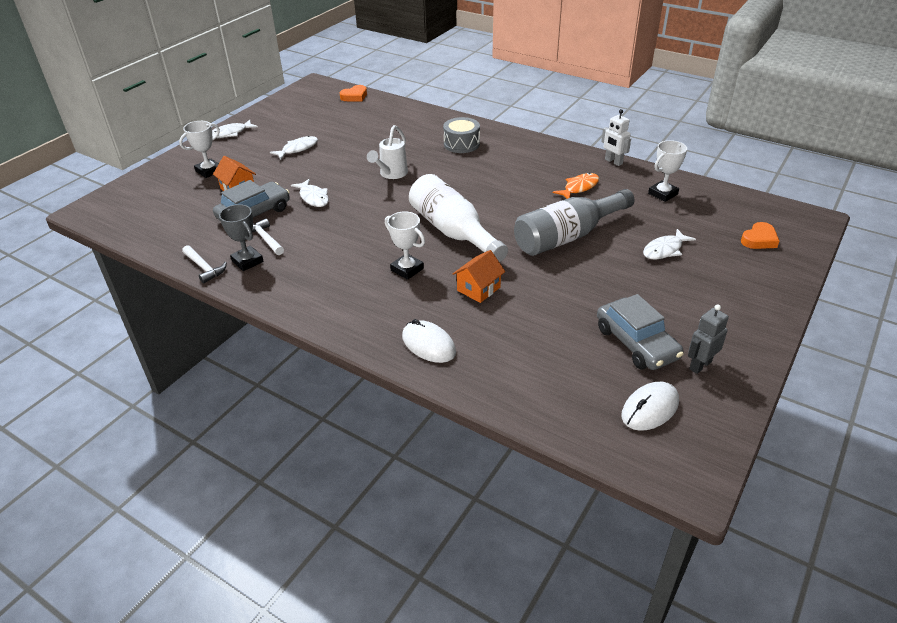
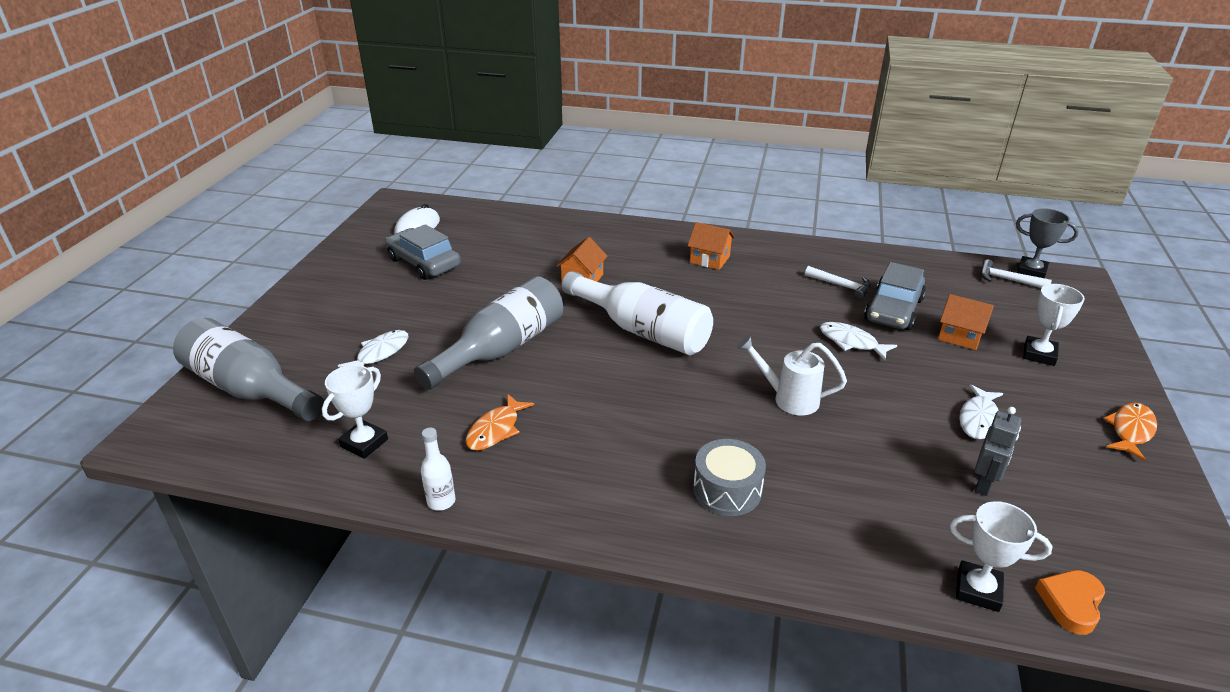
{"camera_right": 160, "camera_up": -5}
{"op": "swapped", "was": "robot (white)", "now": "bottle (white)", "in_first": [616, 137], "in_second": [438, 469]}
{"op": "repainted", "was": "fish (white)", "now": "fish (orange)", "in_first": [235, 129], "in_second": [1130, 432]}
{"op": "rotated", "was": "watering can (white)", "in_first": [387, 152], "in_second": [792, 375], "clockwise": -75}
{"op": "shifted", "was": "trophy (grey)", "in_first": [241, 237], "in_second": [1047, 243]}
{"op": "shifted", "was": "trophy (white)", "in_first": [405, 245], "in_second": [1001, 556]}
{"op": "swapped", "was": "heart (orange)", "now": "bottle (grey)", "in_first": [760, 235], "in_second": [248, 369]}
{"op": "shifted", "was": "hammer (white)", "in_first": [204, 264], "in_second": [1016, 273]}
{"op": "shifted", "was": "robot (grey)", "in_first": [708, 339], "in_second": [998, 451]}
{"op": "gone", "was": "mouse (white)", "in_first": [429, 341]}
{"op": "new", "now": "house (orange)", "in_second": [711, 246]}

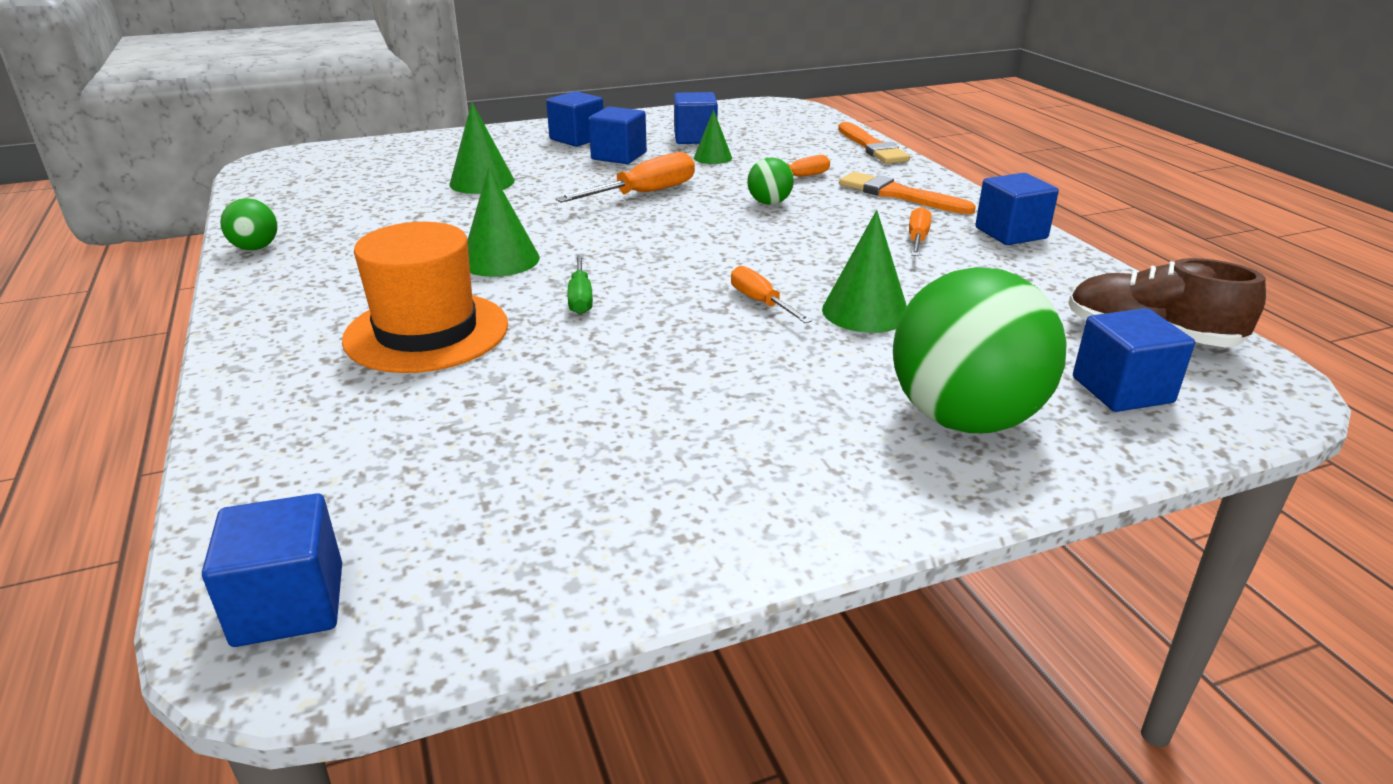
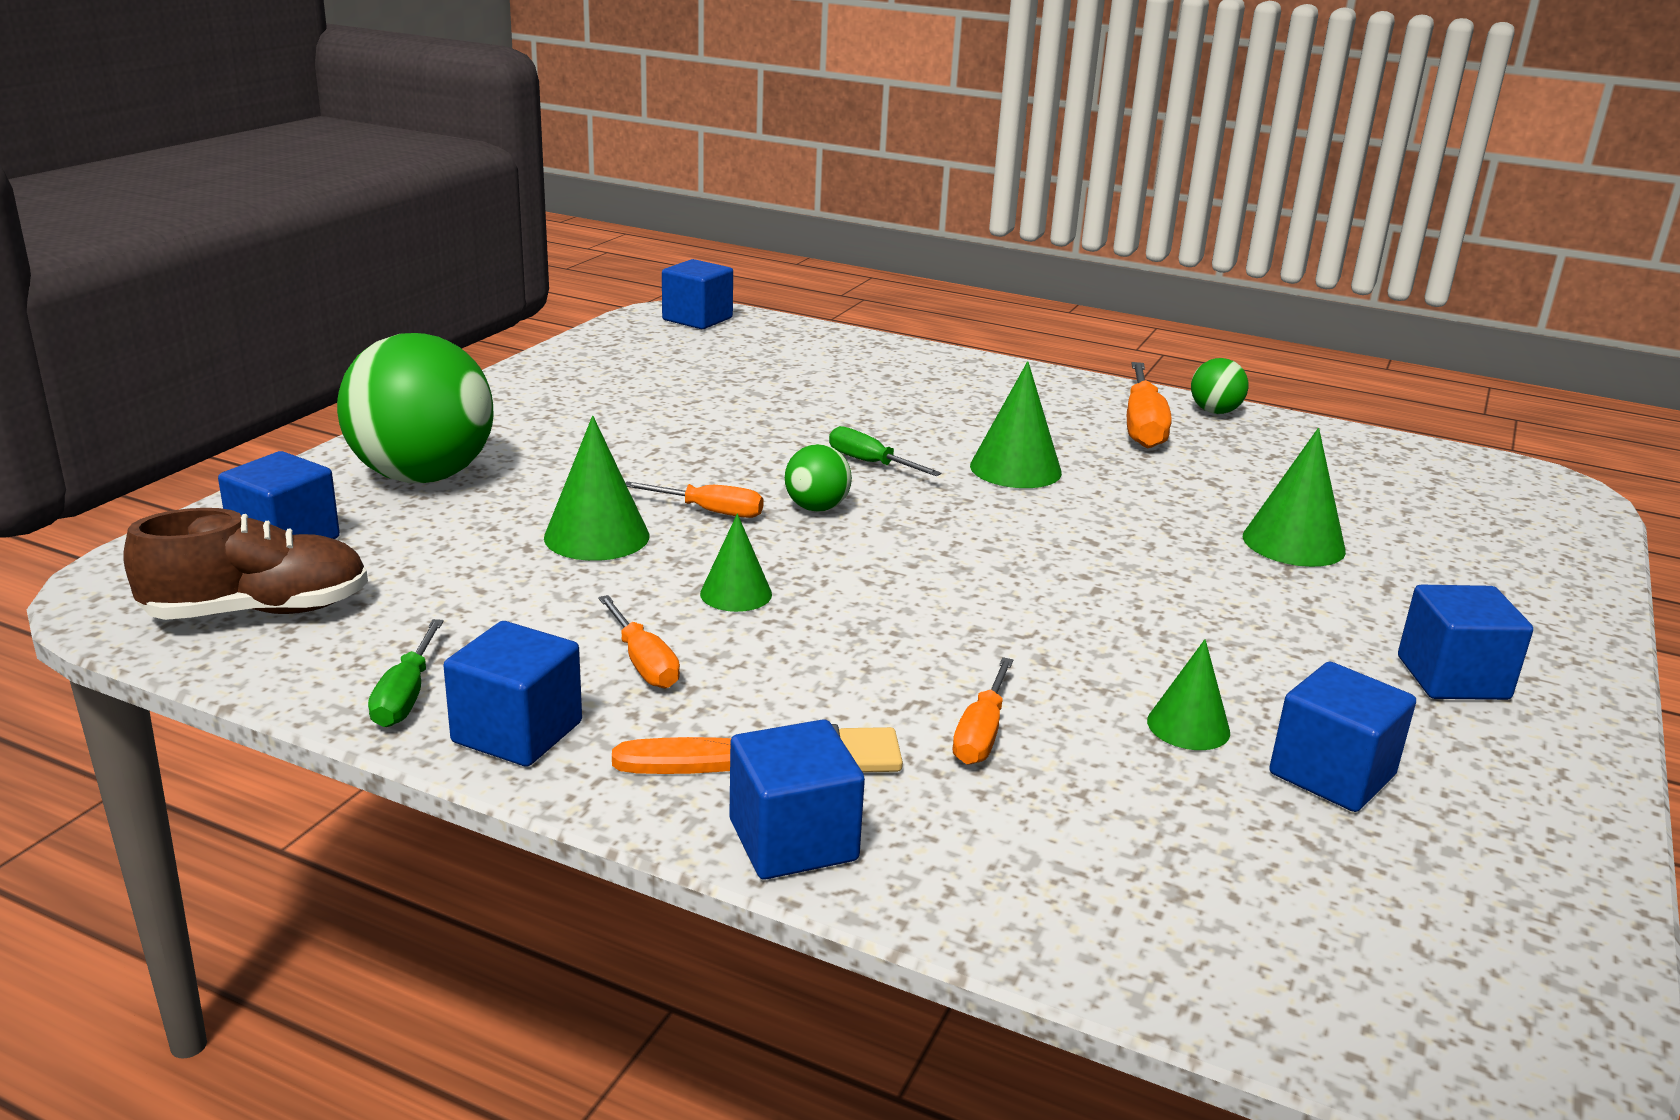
{"camera_right": 135, "camera_up": -5}
{"op": "shifted", "was": "cube (blue)", "in_first": [617, 135], "in_second": [797, 799]}
{"op": "gone", "was": "brush (orange)", "in_first": [874, 143]}
{"op": "shifted", "was": "screwdriver (orange)", "in_first": [625, 177], "in_second": [1149, 405]}
{"op": "shifted", "was": "ball (green)", "in_first": [770, 181], "in_second": [818, 478]}
{"op": "gone", "was": "hat (orange)", "in_first": [425, 297]}
{"op": "new", "now": "cone (green)", "in_second": [736, 563]}
{"op": "new", "now": "screwdriver (green)", "in_second": [406, 673]}

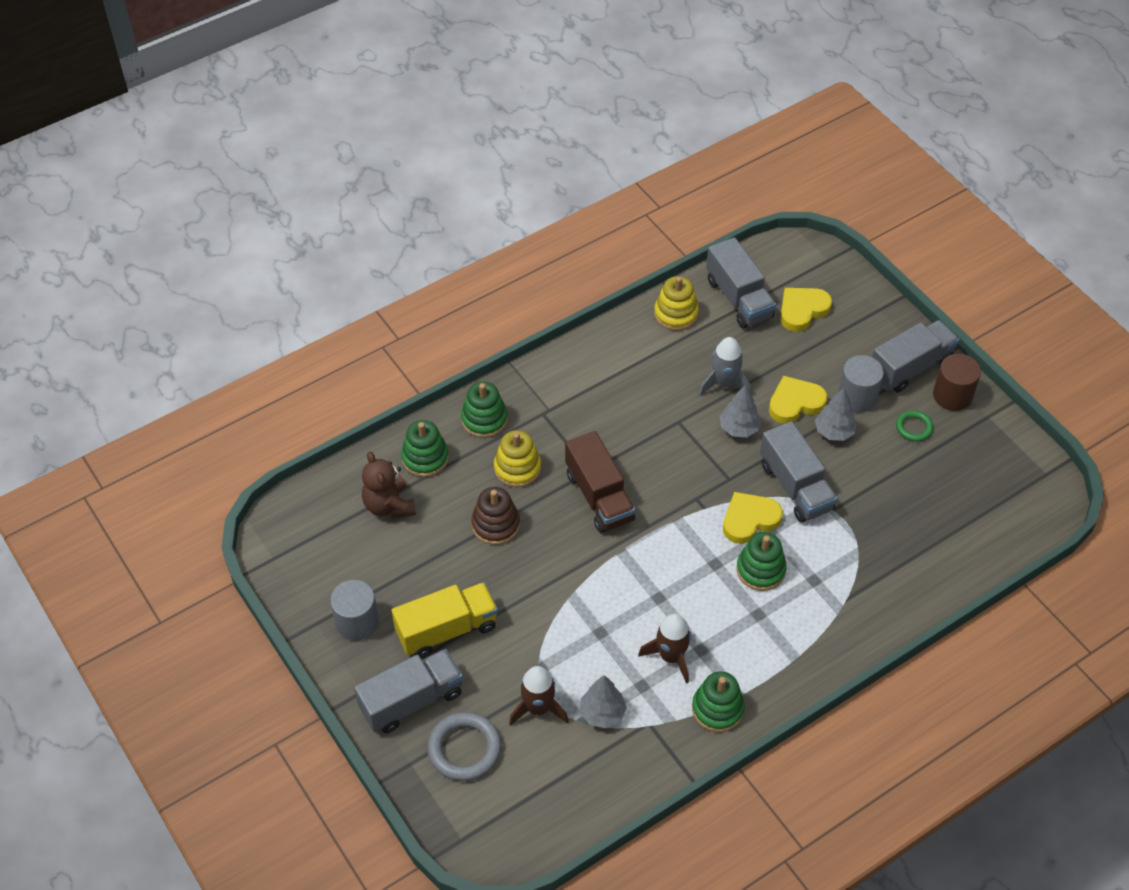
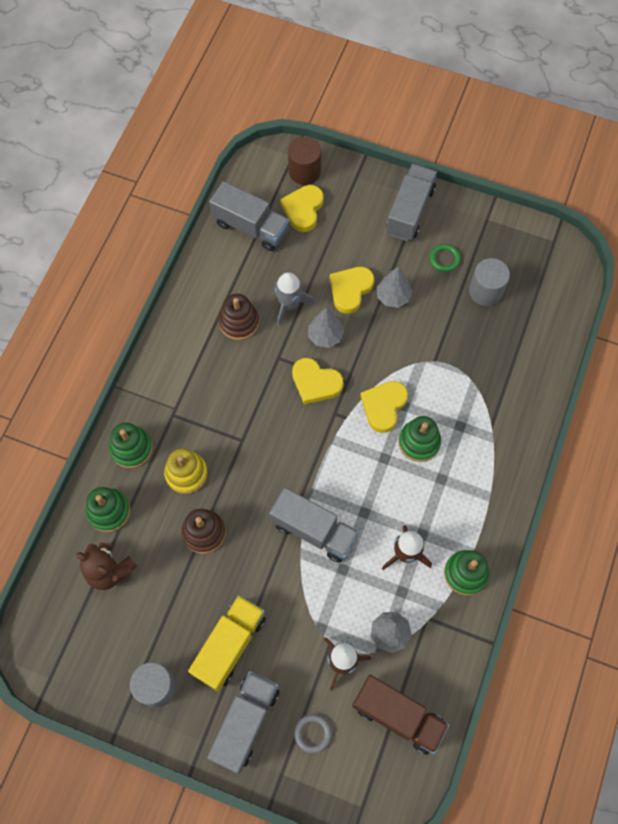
{"camera_right": -35, "camera_up": 15}
{"op": "gone", "was": "stacking toy (yellow)", "in_first": [676, 303]}
{"op": "shifted", "was": "cylinder (brown)", "in_first": [957, 382], "in_second": [304, 161]}
{"op": "shifted", "was": "cylinder (grey)", "in_first": [861, 383], "in_second": [489, 282]}
{"op": "shifted", "was": "truck (grey)", "in_first": [799, 472], "in_second": [314, 525]}
{"op": "shifted", "was": "truck (brown)", "in_first": [600, 482], "in_second": [400, 715]}
{"op": "scaled", "was": "ring (grey)", "in_first": [464, 746], "in_second": [313, 734], "ratio": 0.57}
{"op": "new", "now": "stacking toy (brown)", "in_second": [239, 317]}
{"op": "new", "now": "heart (yellow)", "in_second": [318, 381]}

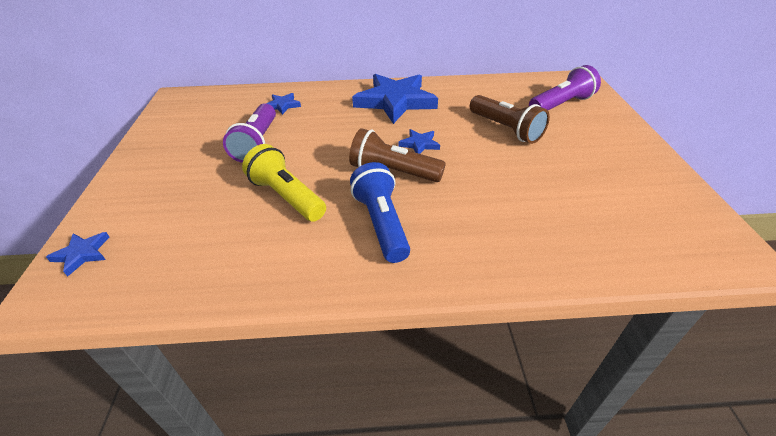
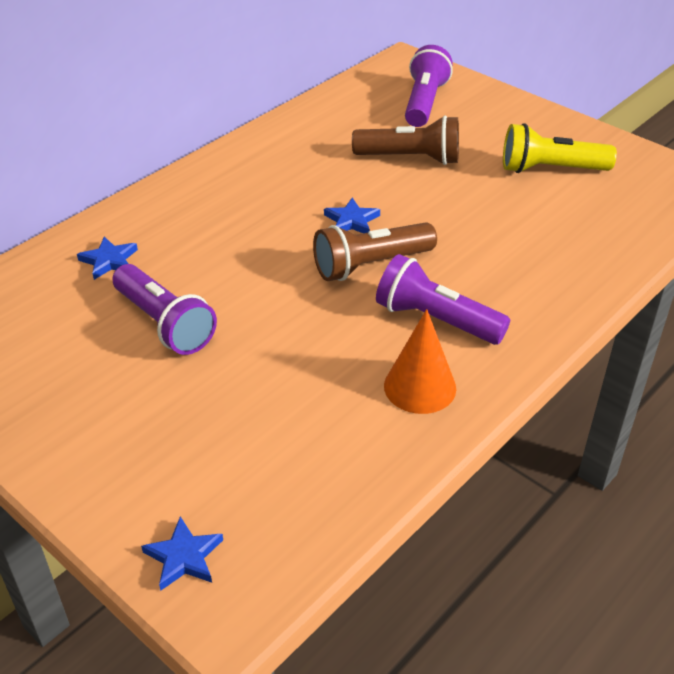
{"camera_right": -45, "camera_up": 0}
{"op": "gone", "was": "star (blue)", "in_first": [395, 99]}
{"op": "shifted", "was": "flashlight (yellow)", "in_first": [284, 183], "in_second": [560, 148]}
{"op": "repainted", "was": "flashlight (blue)", "now": "flashlight (purple)", "in_first": [380, 212], "in_second": [443, 299]}
{"op": "new", "now": "cone (orange)", "in_second": [420, 361]}

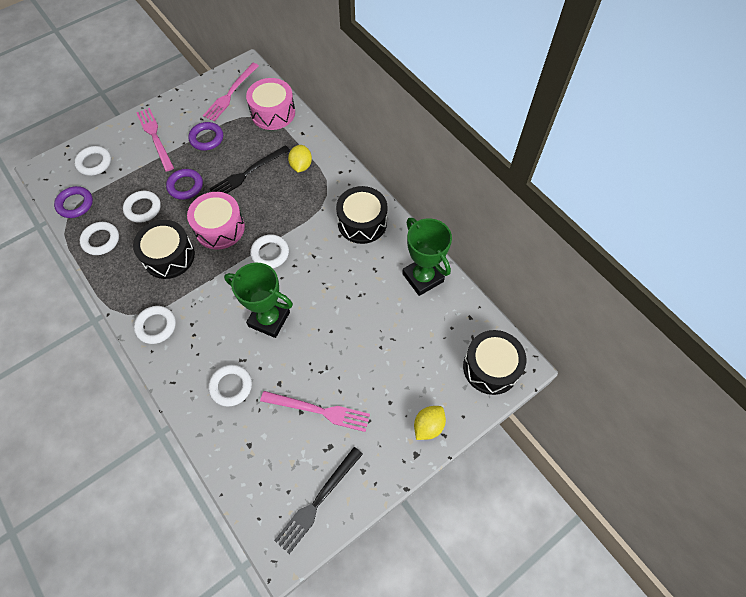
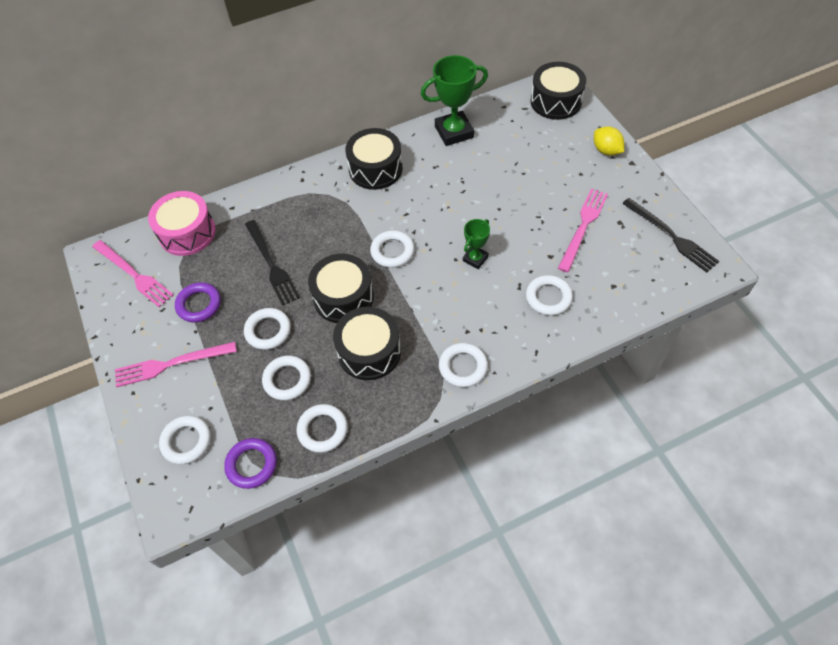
{"camera_right": -75, "camera_up": -5}
{"op": "gone", "was": "lemon (yellow)", "in_first": [300, 158]}
{"op": "repainted", "was": "ring (purple)", "now": "ring (white)", "in_first": [184, 184], "in_second": [267, 329]}
{"op": "repainted", "was": "drum (pink)", "now": "drum (black)", "in_first": [216, 220], "in_second": [341, 288]}
{"op": "scaled", "was": "trophy (green)", "in_first": [258, 300], "in_second": [476, 244], "ratio": 0.55}

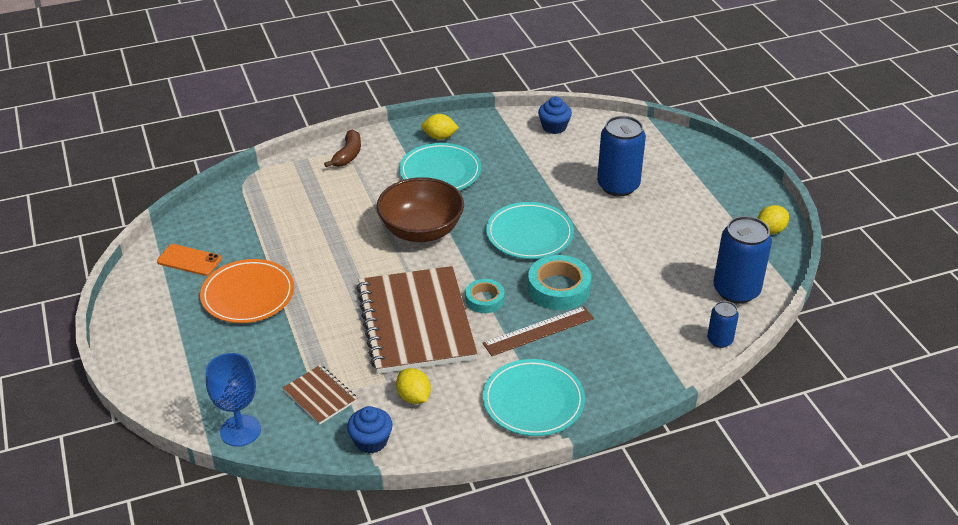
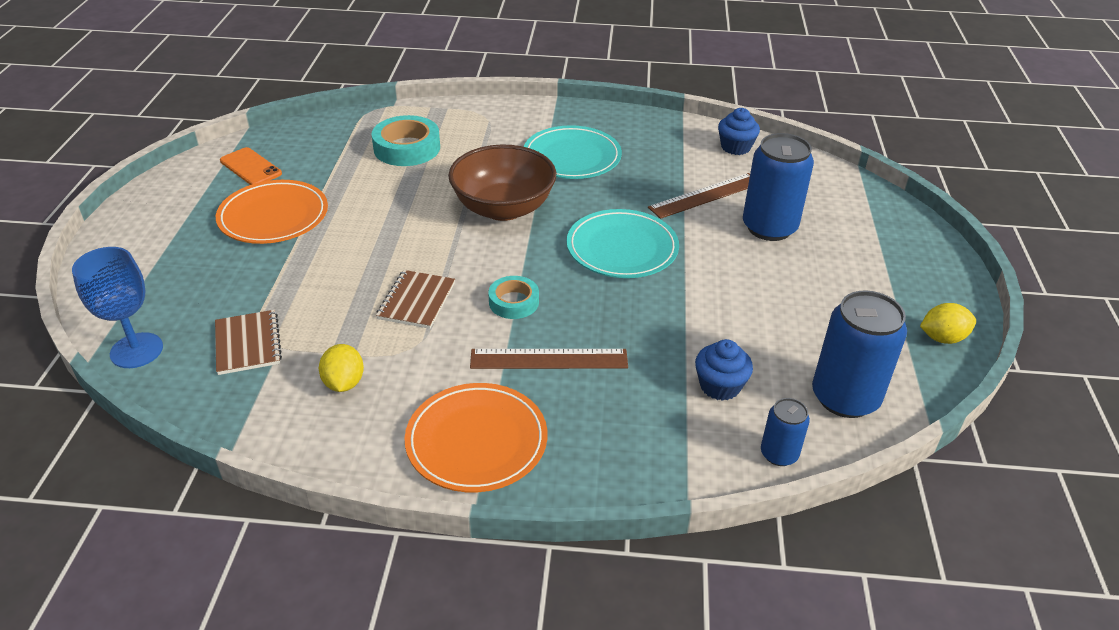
{"camera_right": 25, "camera_up": 0}
{"op": "gone", "was": "lemon (yellow)", "in_first": [440, 127]}
{"op": "gone", "was": "banana (brown)", "in_first": [342, 148]}
{"op": "shifted", "was": "tape (turquoise)", "in_first": [559, 282], "in_second": [405, 140]}
{"op": "scaled", "was": "notebook (brown)", "in_first": [416, 320], "in_second": [415, 299], "ratio": 0.45}
{"op": "repainted", "was": "plate (turquoise)", "now": "plate (orange)", "in_first": [534, 397], "in_second": [476, 437]}
{"op": "shifted", "was": "cupcake (blue)", "in_first": [370, 430], "in_second": [724, 370]}
{"op": "new", "now": "ruler (brown)", "in_second": [699, 196]}

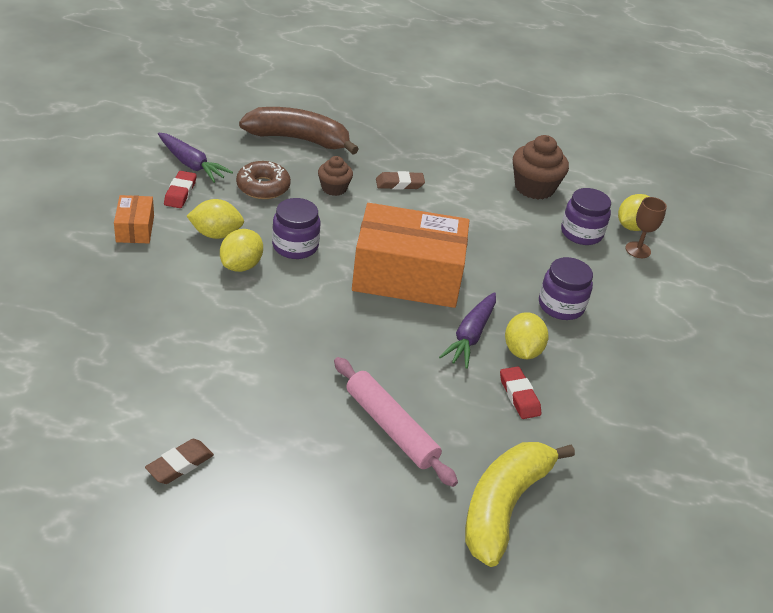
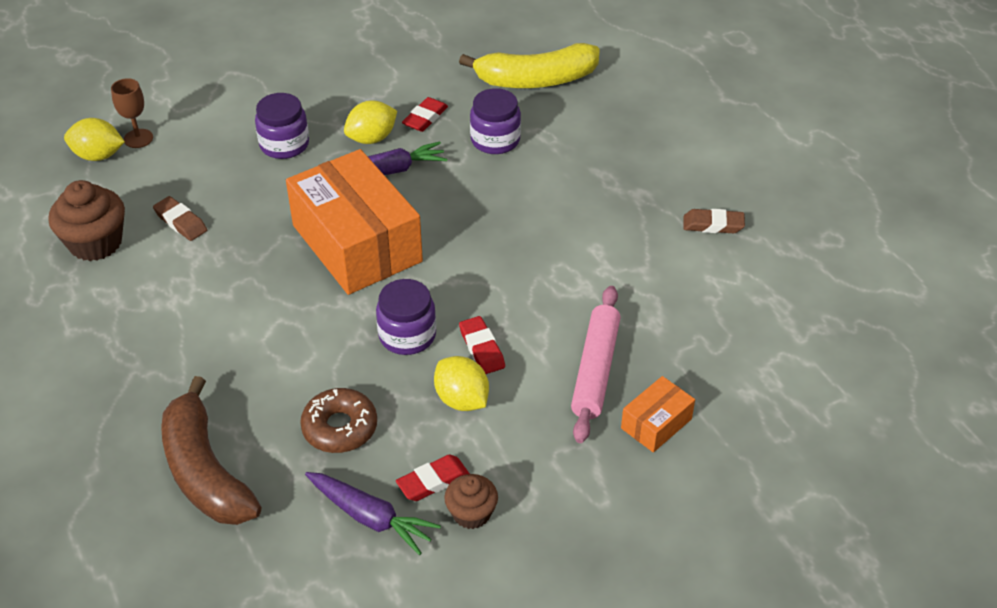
{"camera_right": -125, "camera_up": 5}
{"op": "rotated", "was": "carrot (purple)", "in_first": [195, 158], "in_second": [373, 513], "clockwise": 120}
{"op": "shifted", "was": "cupcake (brown)", "in_first": [335, 176], "in_second": [471, 501]}
{"op": "shifted", "was": "eraser (brown)", "in_first": [400, 180], "in_second": [180, 218]}
{"op": "shifted", "was": "jar (purple)", "in_first": [586, 216], "in_second": [495, 121]}
{"op": "shifted", "was": "box (orange)", "in_first": [134, 219], "in_second": [658, 414]}
{"op": "swapped", "was": "lemon (yellow)", "now": "eraser (red)", "in_first": [241, 250], "in_second": [482, 345]}
{"op": "shifted", "was": "rolling pin (pink)", "in_first": [396, 422], "in_second": [596, 364]}

